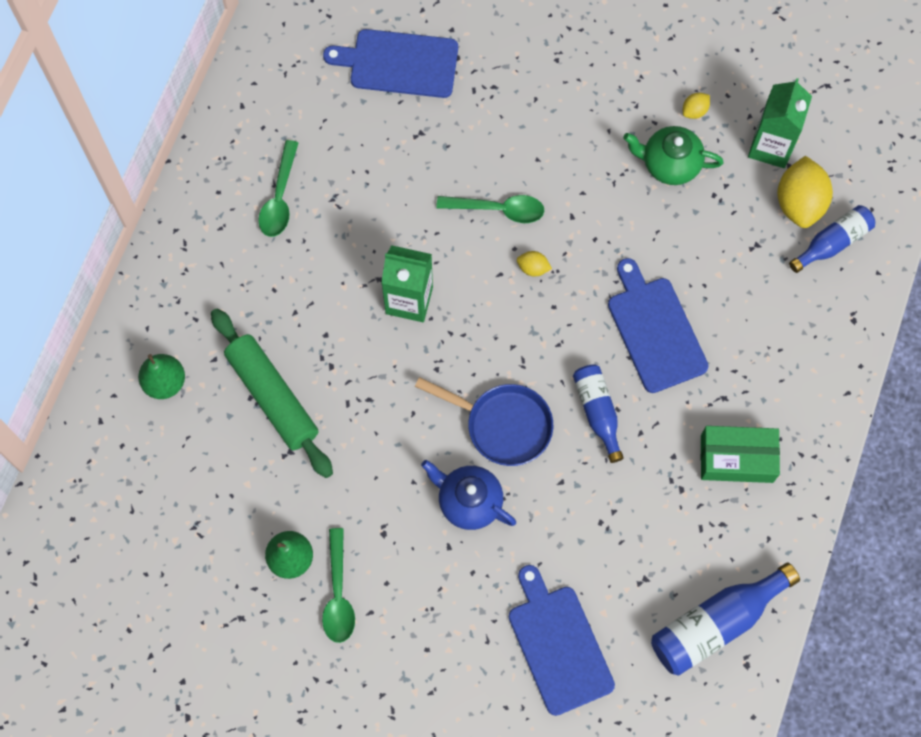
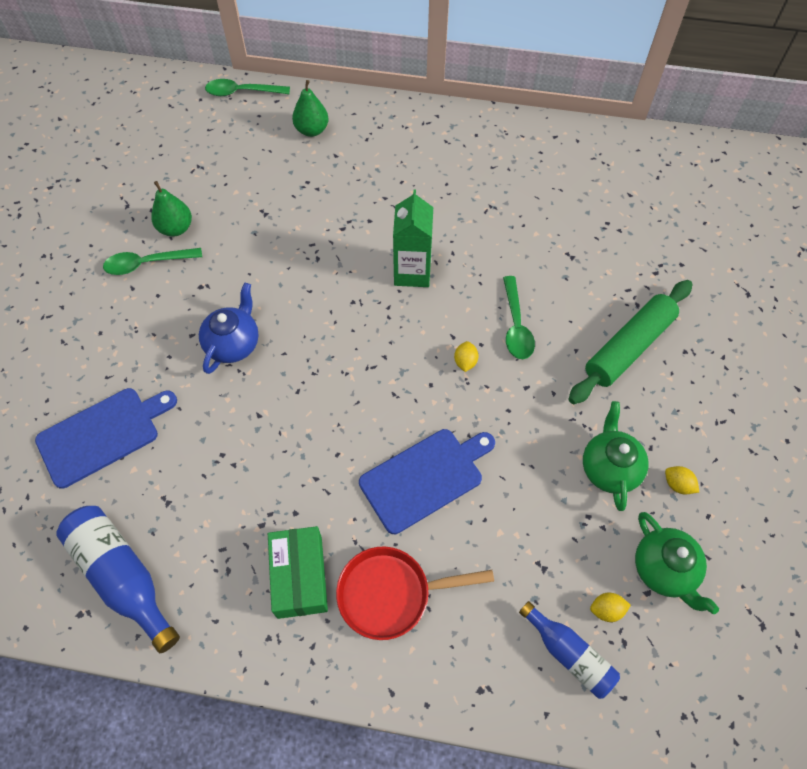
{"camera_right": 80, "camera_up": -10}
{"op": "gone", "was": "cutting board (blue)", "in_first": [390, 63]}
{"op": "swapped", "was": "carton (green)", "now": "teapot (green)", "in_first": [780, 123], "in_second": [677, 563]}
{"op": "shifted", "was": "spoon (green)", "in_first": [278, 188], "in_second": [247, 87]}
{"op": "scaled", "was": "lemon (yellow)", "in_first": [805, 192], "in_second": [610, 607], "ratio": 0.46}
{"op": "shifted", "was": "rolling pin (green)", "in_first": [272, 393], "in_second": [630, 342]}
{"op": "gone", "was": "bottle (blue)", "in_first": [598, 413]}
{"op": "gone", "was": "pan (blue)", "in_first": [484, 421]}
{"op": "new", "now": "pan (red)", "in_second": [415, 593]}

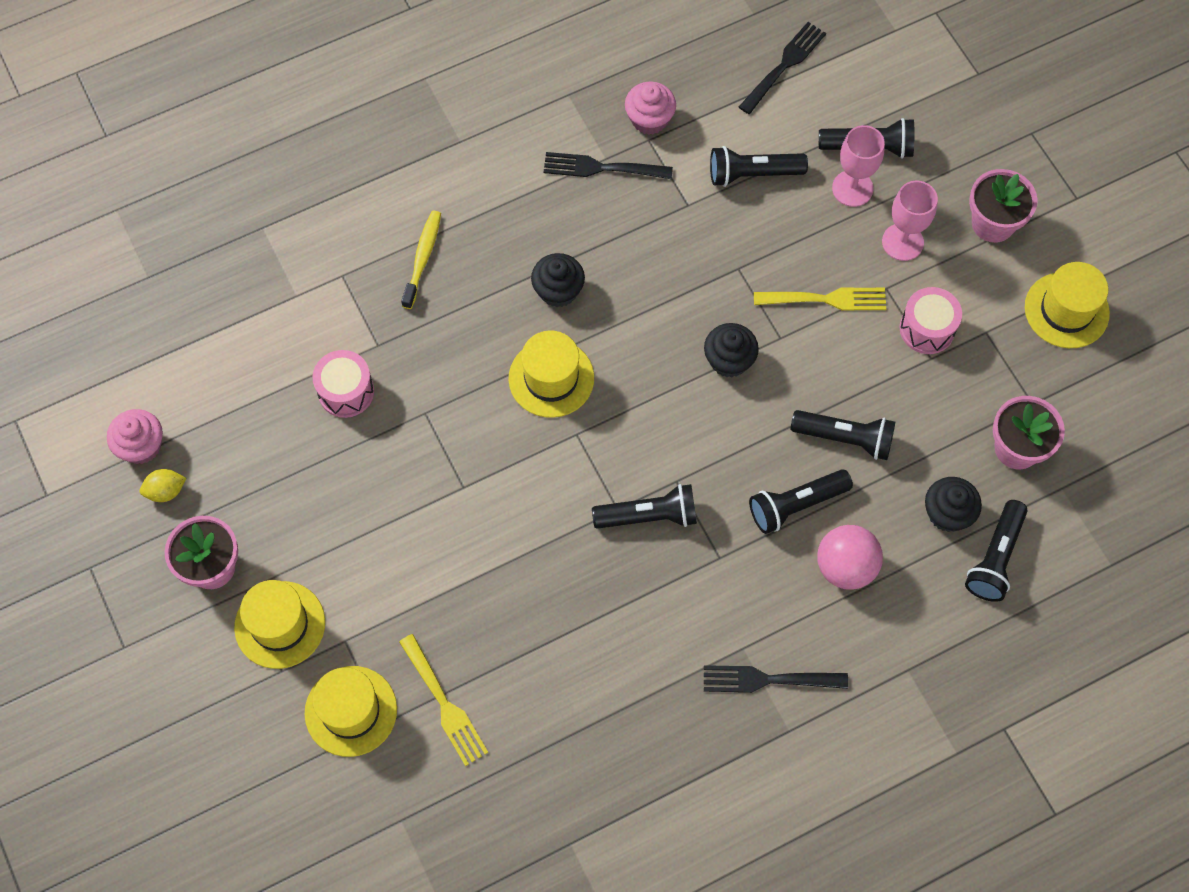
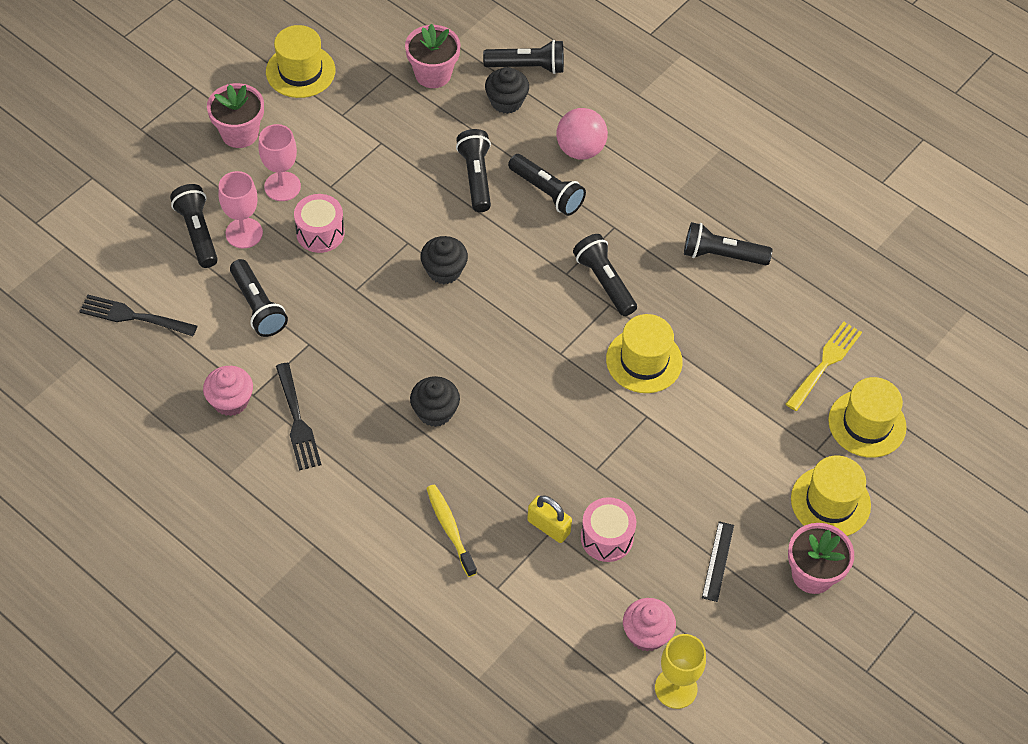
{"camera_right": -115, "camera_up": -10}
{"op": "rotated", "was": "toothbrush (yellow)", "in_first": [421, 260], "in_second": [451, 530], "clockwise": 75}
{"op": "shifted", "was": "drum (pink)", "in_first": [931, 320], "in_second": [319, 223]}
{"op": "gone", "was": "fork (yellow)", "in_first": [820, 299]}
{"op": "shifted", "was": "hat (yellow)", "in_first": [551, 374], "in_second": [644, 353]}
{"op": "shifted", "was": "cupcake (pink)", "in_first": [135, 436], "in_second": [649, 625]}
{"op": "gone", "was": "lemon (yellow)", "in_first": [163, 485]}
{"op": "gone", "was": "fork (black)", "in_first": [776, 679]}
{"op": "new", "now": "flashlight (black)", "in_second": [728, 243]}
{"op": "new", "now": "padlock (yellow)", "in_second": [549, 519]}
{"op": "new", "now": "ruler (black)", "in_second": [718, 561]}
{"op": "new", "now": "goblet (yellow)", "in_second": [680, 671]}

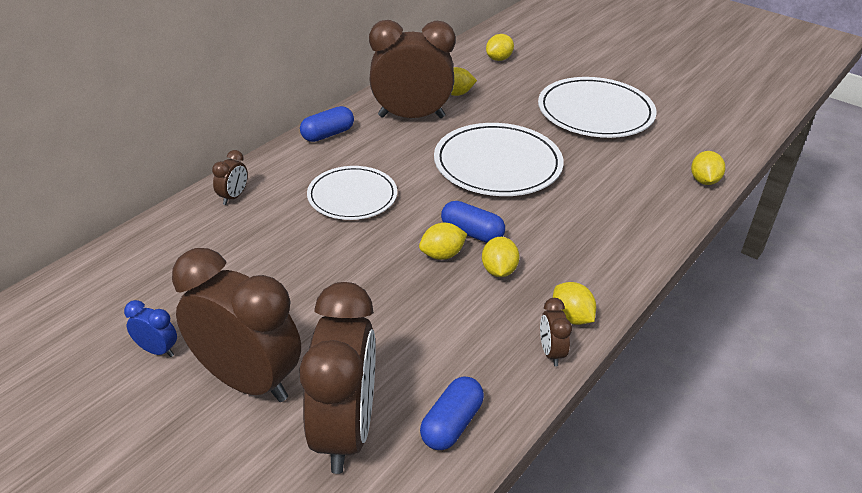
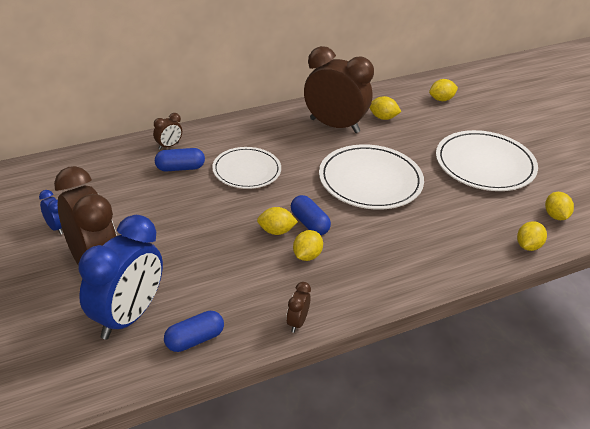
{"camera_right": 25, "camera_up": 0}
{"op": "shifted", "was": "capsule (blue)", "in_first": [327, 124], "in_second": [180, 160]}
{"op": "repainted", "was": "clock (brown)", "now": "clock (blue)", "in_first": [337, 378], "in_second": [121, 277]}
{"op": "shifted", "was": "lemon (yellow)", "in_first": [574, 303], "in_second": [559, 206]}

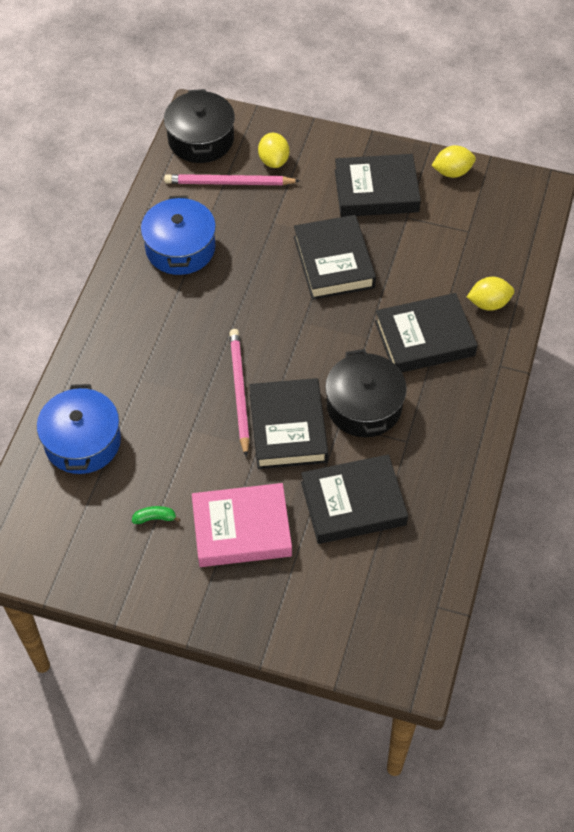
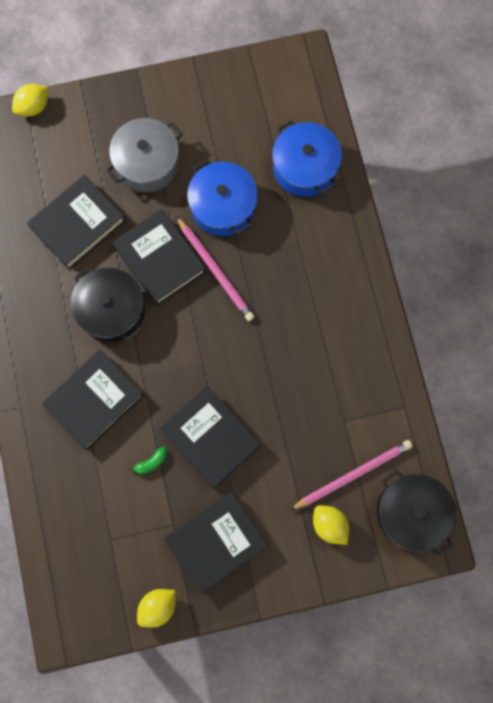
{"camera_right": 150, "camera_up": 20}
{"op": "shifted", "was": "pot (blue)", "in_first": [178, 235], "in_second": [222, 197]}
{"op": "shifted", "was": "lemon (yellow)", "in_first": [490, 294], "in_second": [30, 100]}
{"op": "swapped", "was": "book (pink)", "now": "pot (grey)", "in_first": [242, 525], "in_second": [144, 155]}
{"op": "shifted", "was": "banana (green)", "in_first": [156, 515], "in_second": [148, 460]}

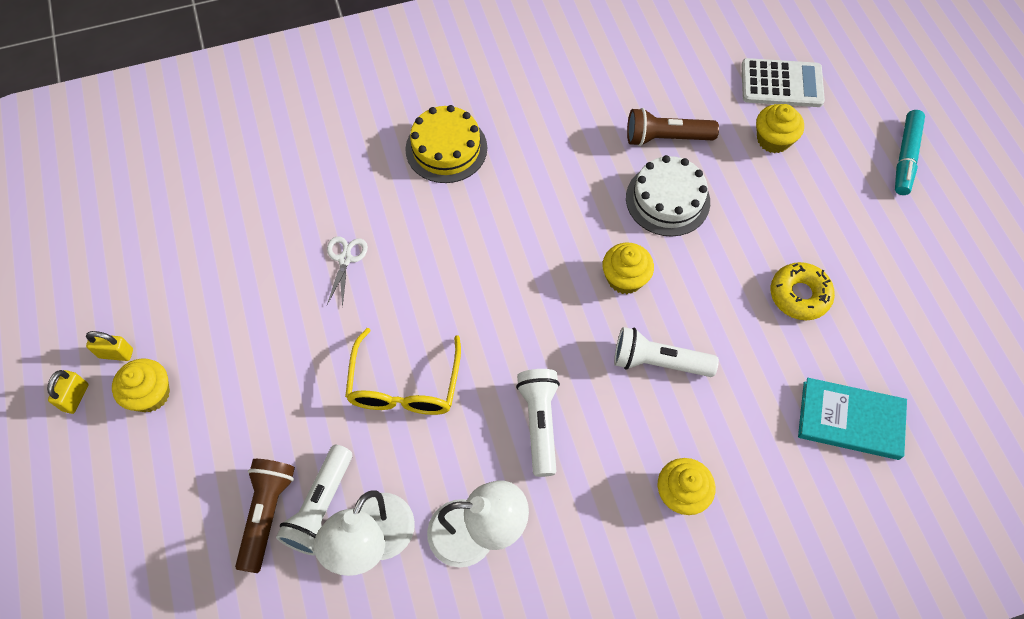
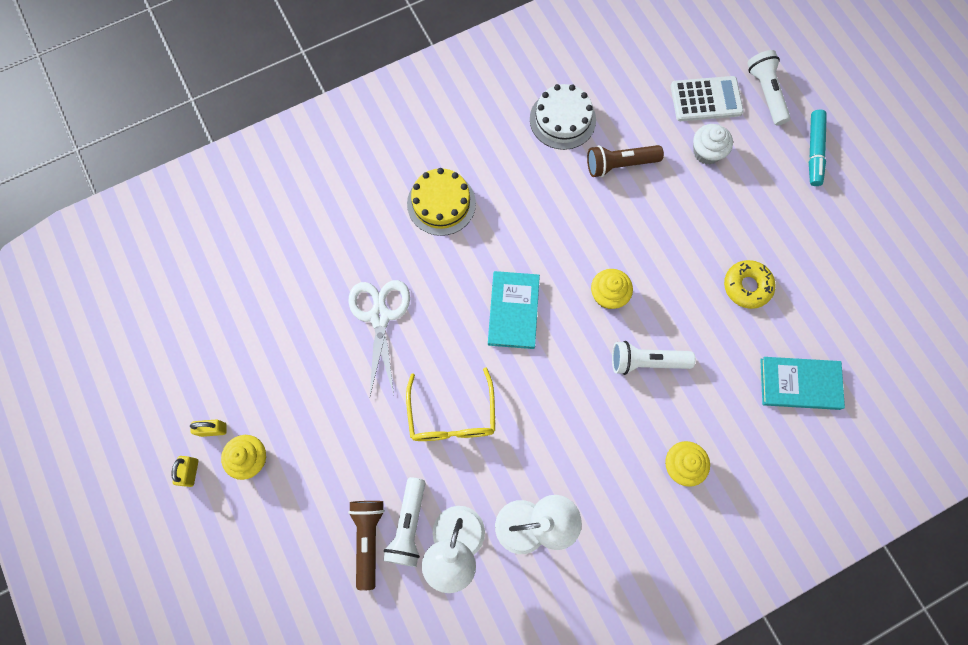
{"camera_right": -10, "camera_up": 10}
{"op": "repainted", "was": "cupcake (yellow)", "now": "cupcake (white)", "in_first": [780, 128], "in_second": [713, 144]}
{"op": "shifted", "was": "cake (white)", "in_first": [668, 196], "in_second": [563, 117]}
{"op": "scaled", "was": "scissors (white)", "in_first": [347, 272], "in_second": [379, 337], "ratio": 1.84}
{"op": "shifted", "was": "flashlight (white)", "in_first": [538, 423], "in_second": [768, 87]}
{"op": "new", "now": "book (turquoise)", "in_second": [514, 310]}

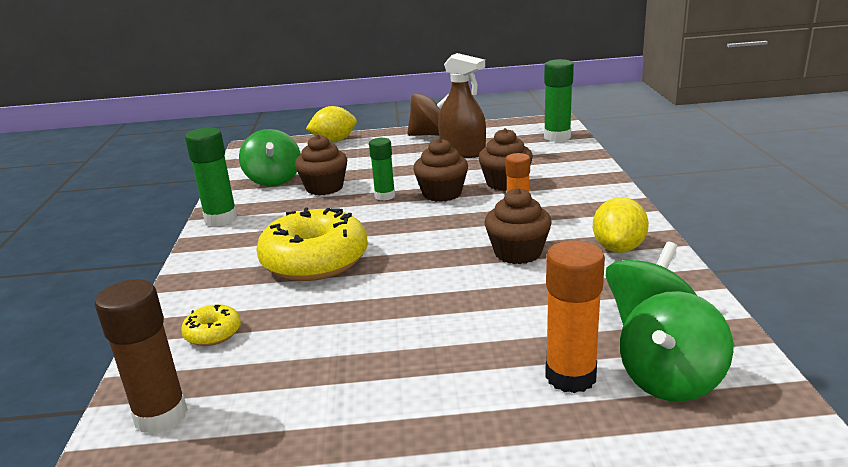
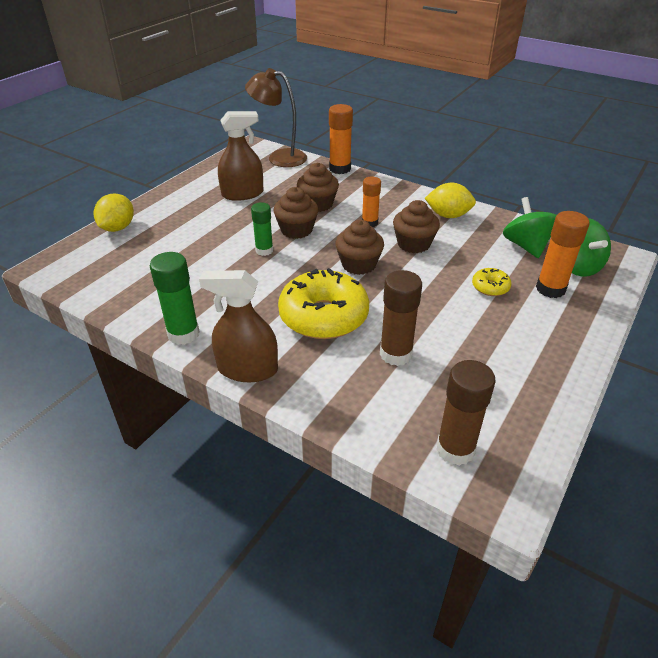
{"camera_right": -55, "camera_up": 15}
{"op": "swapped", "was": "glue stick (green)", "now": "lamp (brown)", "in_first": [559, 100], "in_second": [276, 117]}
{"op": "gone", "was": "spinning top (brown)", "in_first": [428, 114]}
{"op": "gone", "was": "spinning top (green)", "in_first": [270, 157]}
{"op": "shifted", "was": "cupcake (brown)", "in_first": [321, 165], "in_second": [359, 247]}
{"op": "rotated", "was": "lemon (yellow)", "in_first": [621, 225], "in_second": [450, 200], "clockwise": -45}
{"op": "shifted", "was": "donut (yellow)", "in_first": [211, 325], "in_second": [491, 282]}
{"op": "new", "now": "glue stick (orange)", "in_second": [341, 139]}
{"op": "new", "now": "spray bottle (brown)", "in_second": [238, 326]}
{"op": "new", "now": "glue stick (brown)", "in_second": [401, 318]}

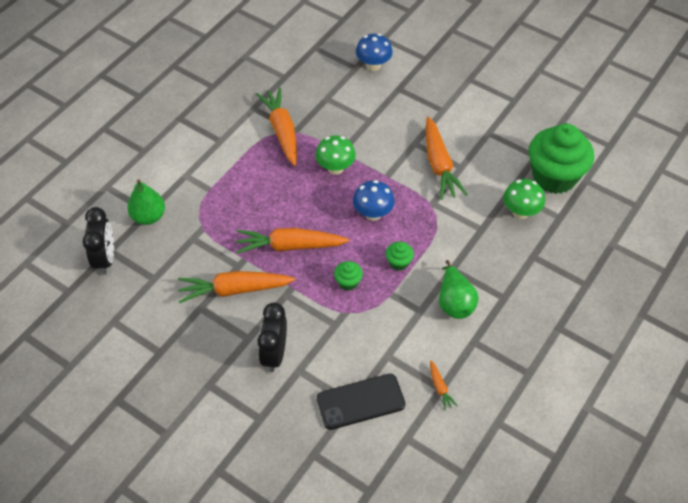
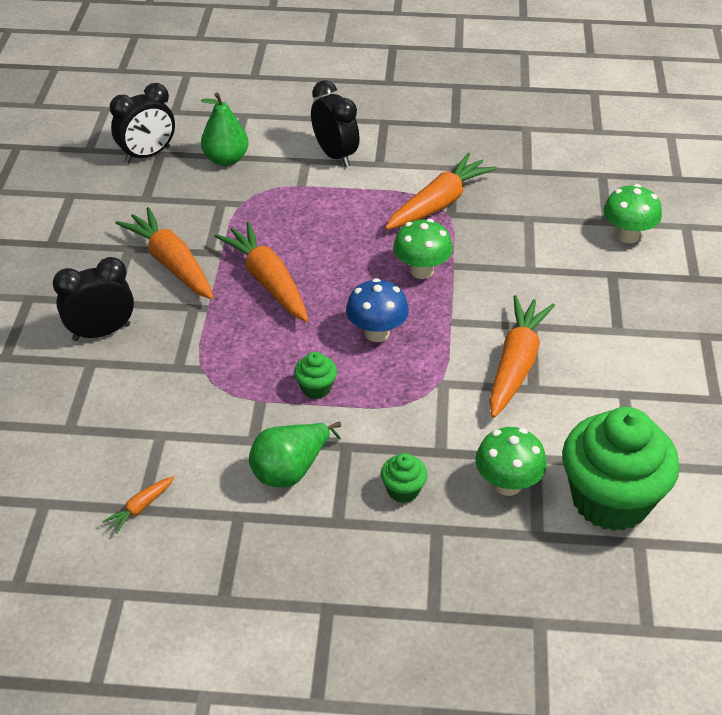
{"camera_right": 60, "camera_up": -10}
{"op": "repainted", "was": "mushroom (blue)", "now": "mushroom (green)", "in_first": [374, 52], "in_second": [633, 213]}
{"op": "rotated", "was": "carrot (orange)", "in_first": [447, 158], "in_second": [522, 356], "clockwise": 150}
{"op": "shifted", "was": "cupcake (green)", "in_first": [348, 276], "in_second": [404, 478]}
{"op": "gone", "was": "phone (black)", "in_first": [361, 402]}
{"op": "new", "now": "clock (black)", "in_second": [335, 123]}

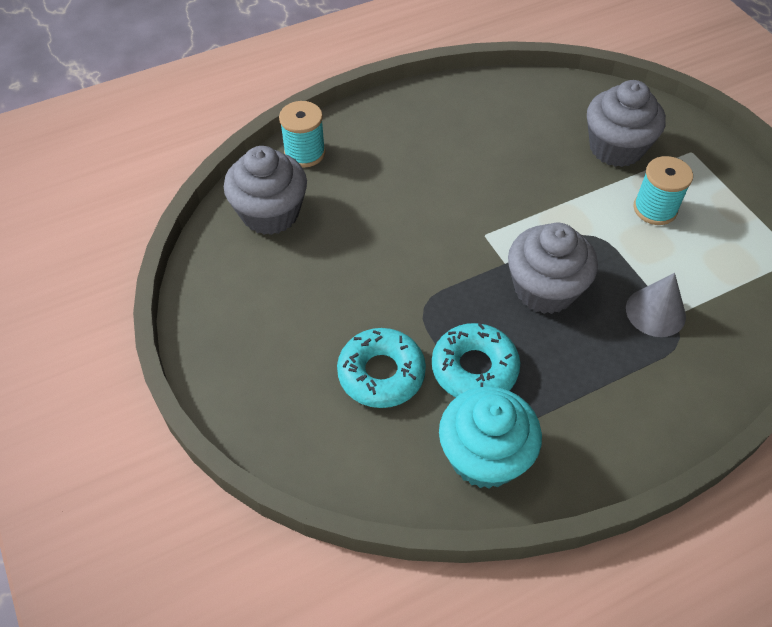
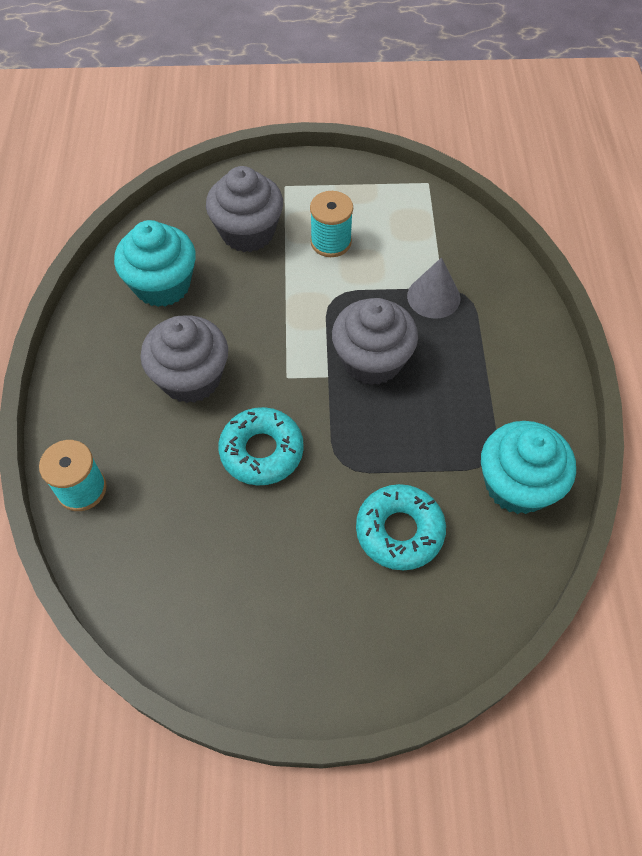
{"camera_right": -65, "camera_up": 5}
{"op": "shifted", "was": "cupcake (grey)", "in_first": [265, 190], "in_second": [184, 359]}
{"op": "shifted", "was": "donut (turquoise)", "in_first": [476, 360], "in_second": [261, 446]}
{"op": "new", "now": "cupcake (turquoise)", "in_second": [155, 263]}

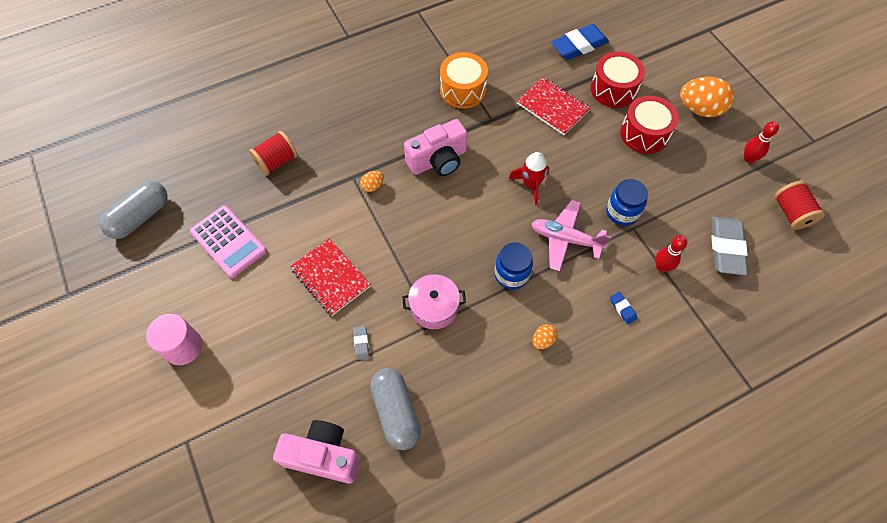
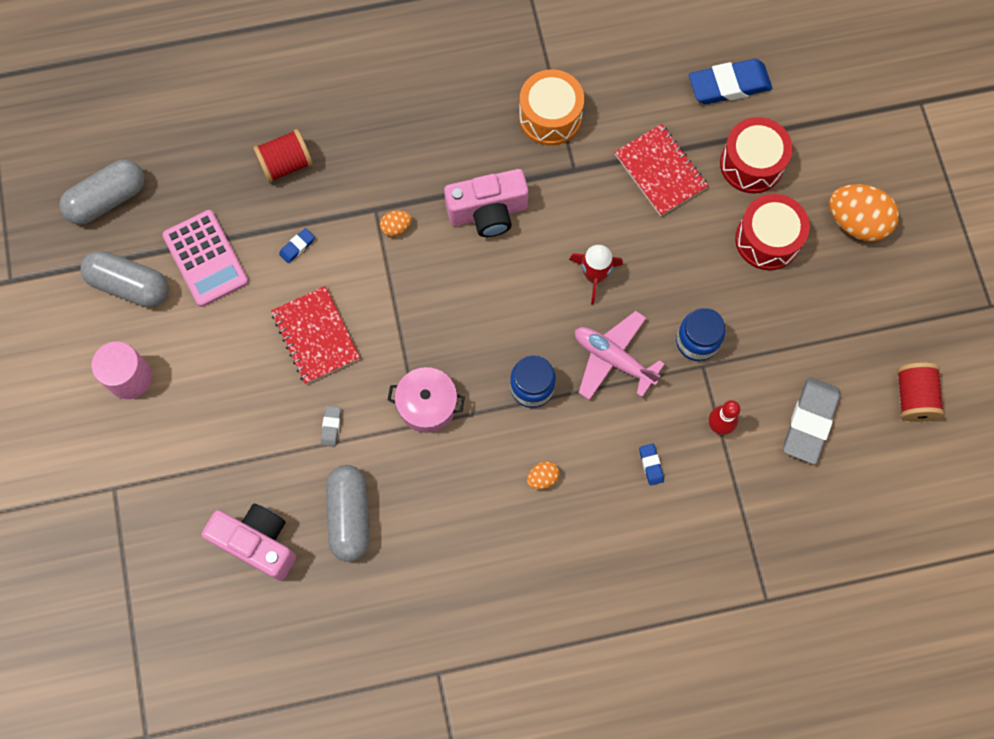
{"camera_right": 15, "camera_up": 10}
{"op": "gone", "was": "bowling pin (red)", "in_first": [761, 142]}
{"op": "new", "now": "eraser (blue)", "in_second": [297, 245]}
{"op": "new", "now": "capsule (grey)", "in_second": [124, 278]}

